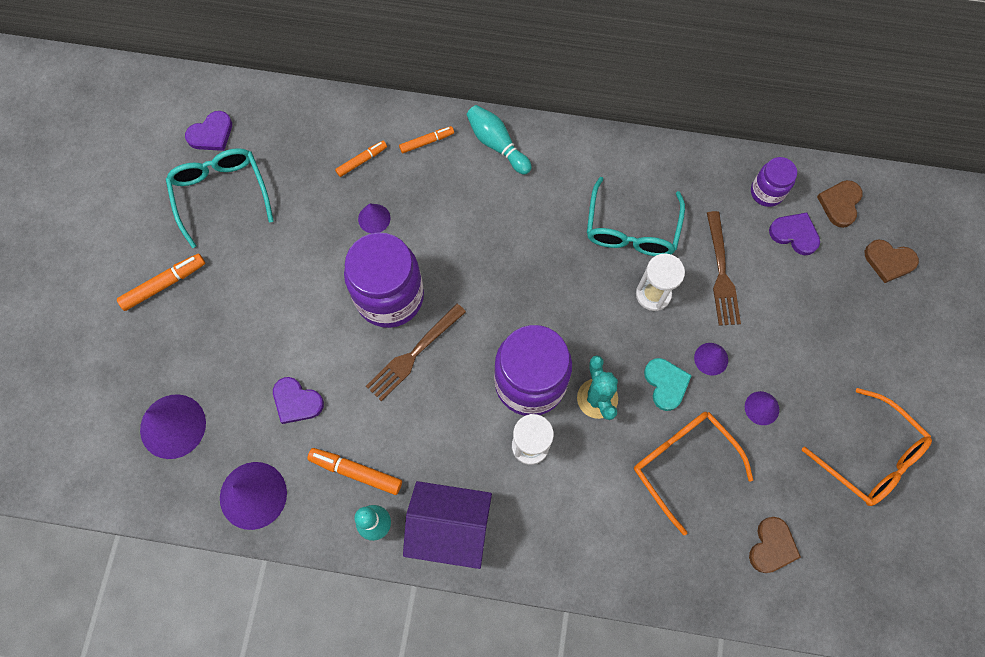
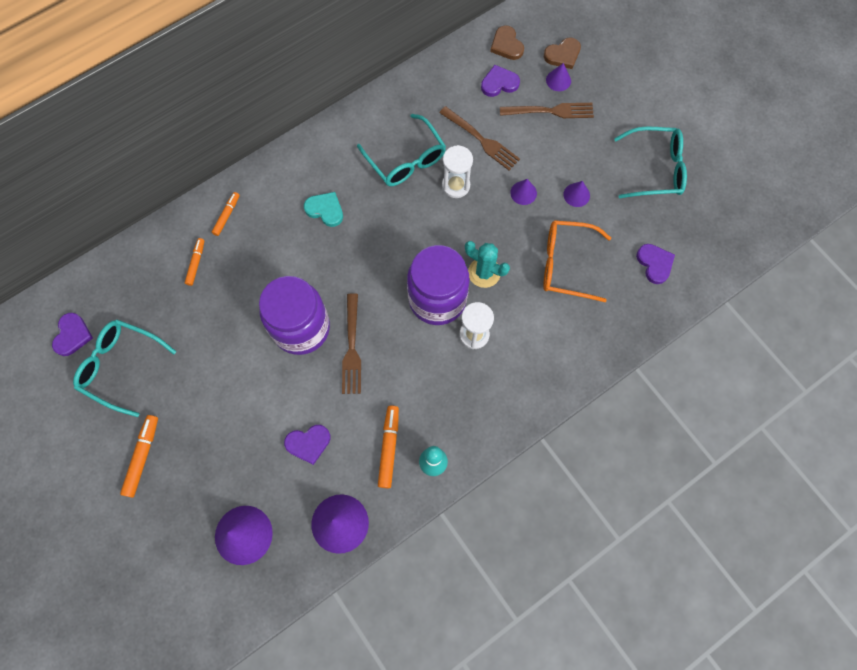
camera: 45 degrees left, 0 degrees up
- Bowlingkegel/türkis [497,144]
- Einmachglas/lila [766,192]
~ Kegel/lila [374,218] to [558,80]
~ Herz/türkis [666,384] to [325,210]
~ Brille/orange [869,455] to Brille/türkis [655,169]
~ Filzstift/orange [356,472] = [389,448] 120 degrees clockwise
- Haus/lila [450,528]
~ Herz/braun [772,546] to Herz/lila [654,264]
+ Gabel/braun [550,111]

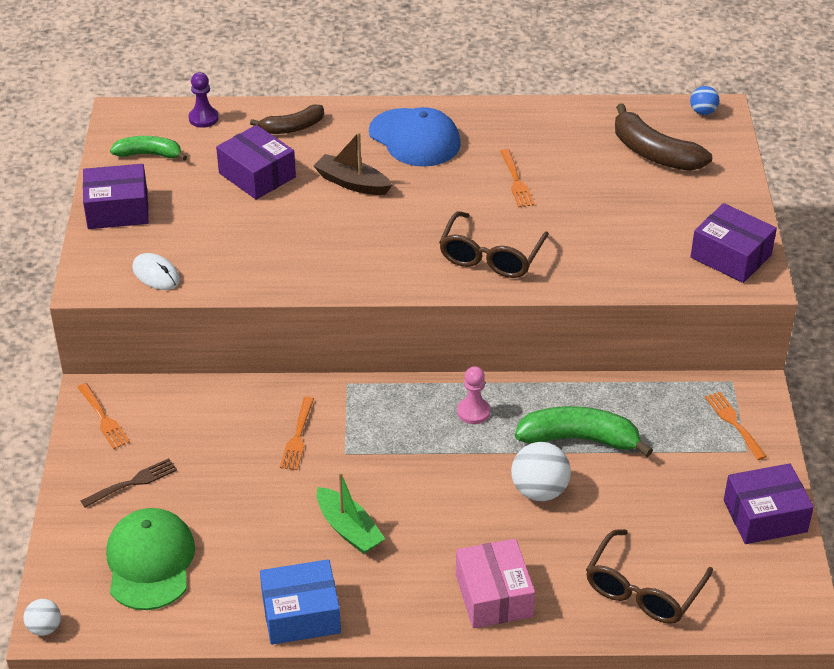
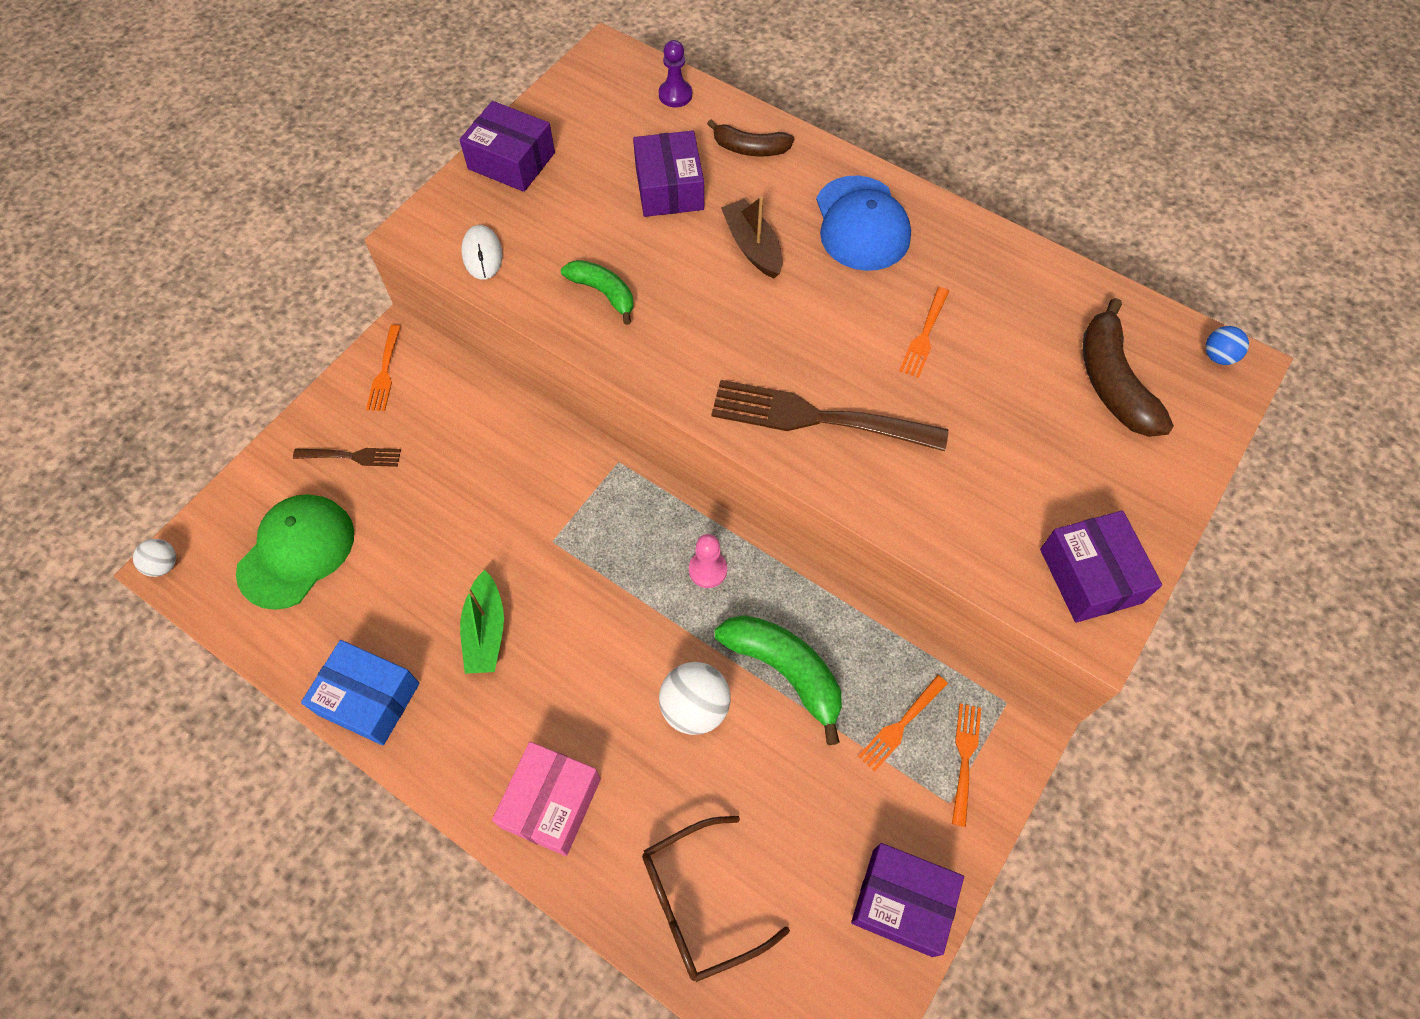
camera: 35 degrees right, 20 degrees up
~ Banane/grün [149,154] to [603,293]
~ Brille/braun [491,256] to Gabel/braun [818,418]
~ Gabel/orange [297,437] to [901,725]

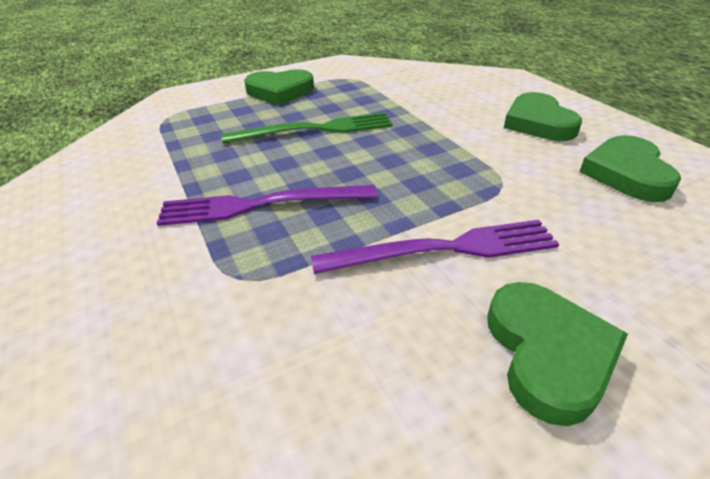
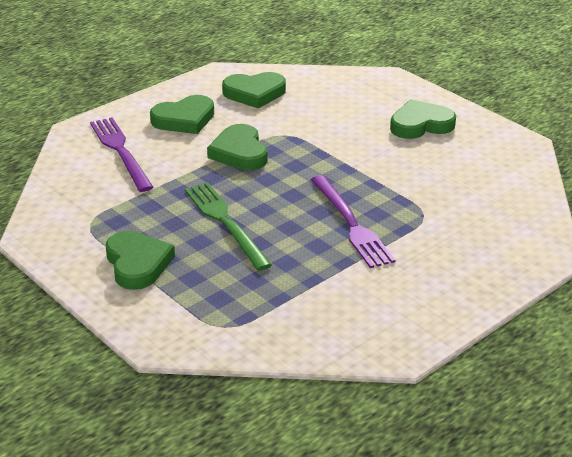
camera: 105 degrees left, 5 degrees down
~ Gabel/lila [444,249] to [120,151]
+ Herz/grün [239,152]

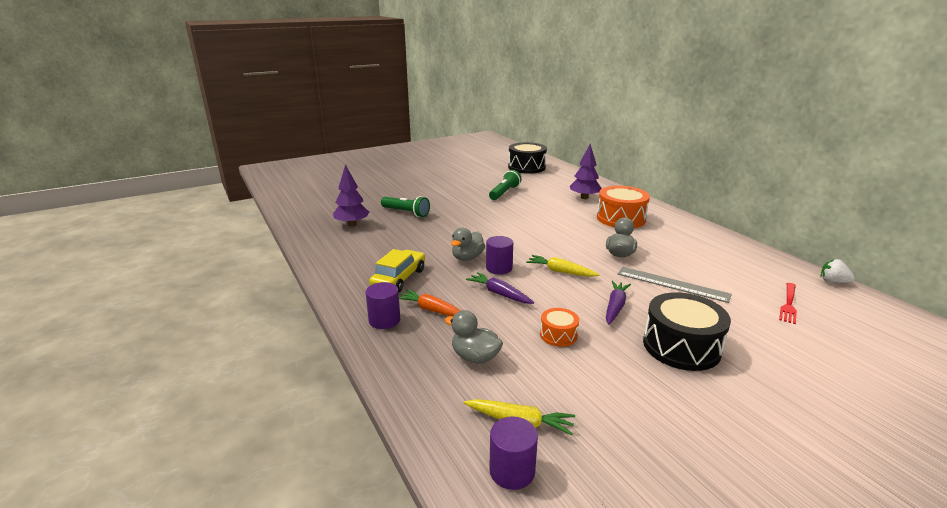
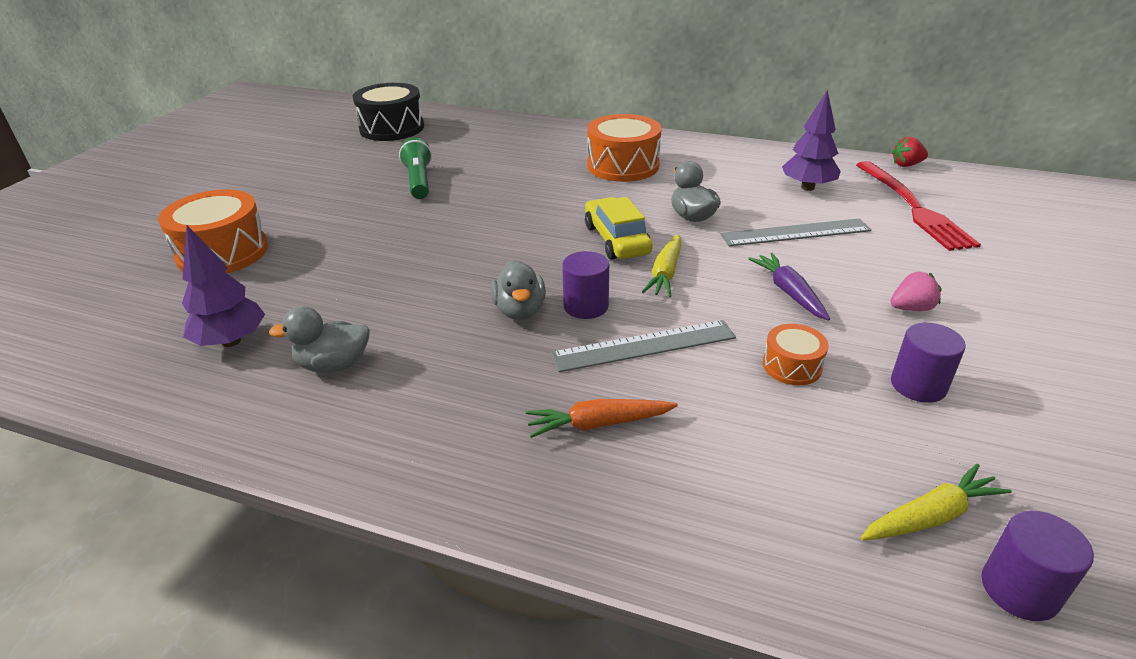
camera: 40 degrees left, 10 degrees up
~ Baum/lila [584,197] to [807,187]
- Taschenlampe/grün [406,213]
~ Auto/gelb [399,279] to [617,240]
~ Karotte/gelb [560,271] = [665,273] 60 degrees counterclockwise
~ Erdbeere/weiß [833,281] to Erdbeere/rot [906,165]
~ Karotte/lila [499,294] to Lineal/grau [644,345]
~ Vollzylinder/lila [384,320] to [918,385]
~ Gabel/rot [788,304] = [913,207] x1.84
~ Trommel/schwarz [681,346] to Erdbeere/rosa [911,308]
~ Ente/grau [475,357] to [333,365]
+ Trommel/orange [222,252]

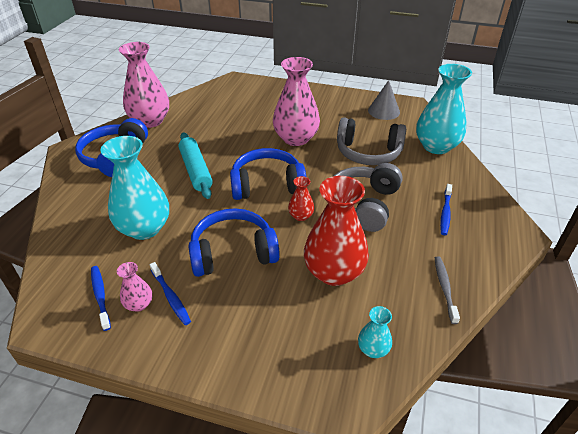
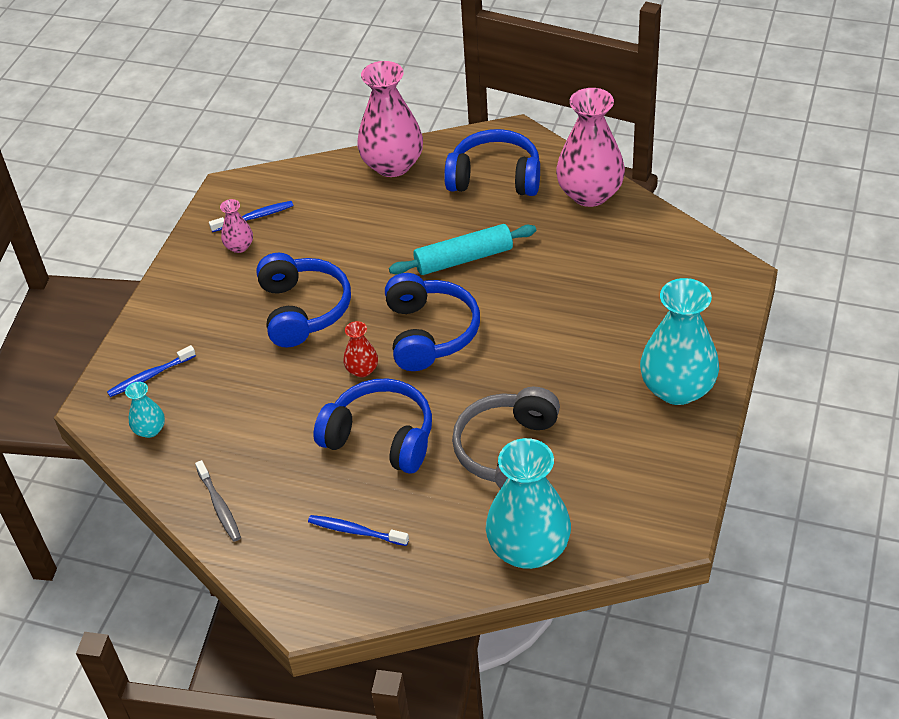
camera: 95 degrees right, 5 degrees up
~ Vase/rosa [296,138] to [392,165]
- Kegel/grau [384,111]
~ Vase/türkis [144,228] to [677,388]
~ Kopfhörer/grau [363,204] to Kopfhörer/blau [381,437]
- Vase/rot [334,272]
~ Zahnbürste/grau [444,288] = [219,506] 60 degrees clockwise
~ Zahnbürste/blau [171,297] to [150,376]

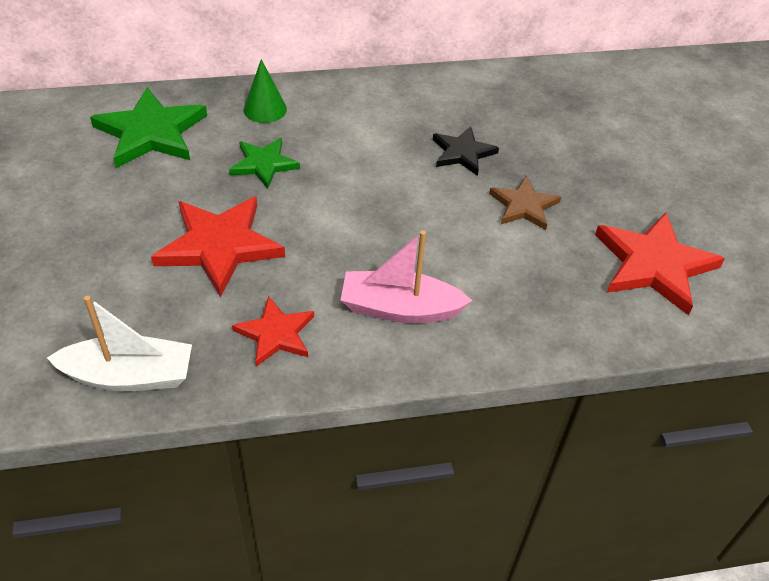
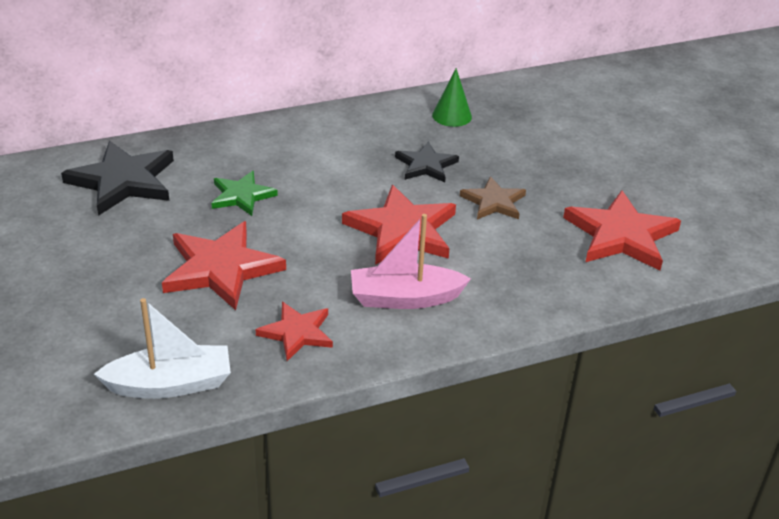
camera: 10 degrees left, 10 degrees down
~ Kegel/grün [265,109] to [452,116]
~ Stern/grün [151,132] to Stern/schwarz [123,181]
+ Stern/rot [402,230]

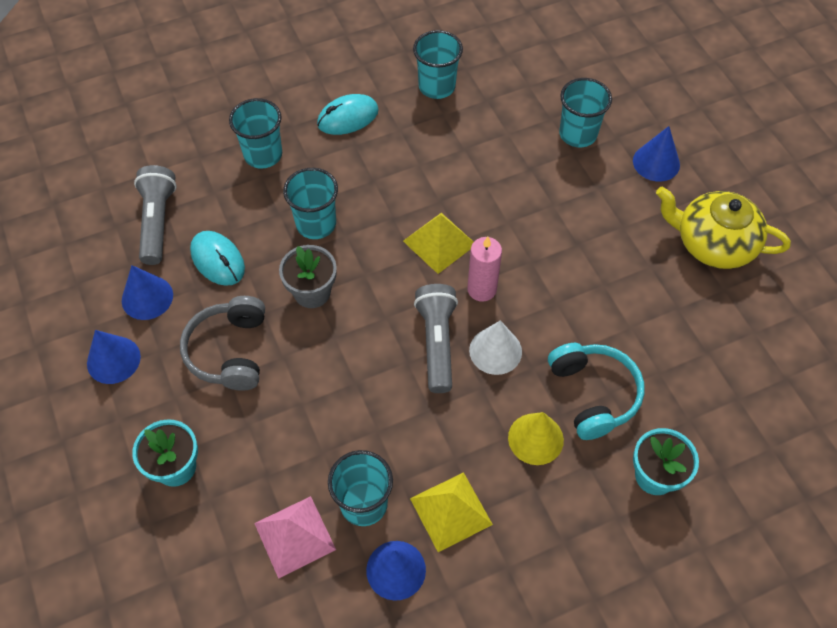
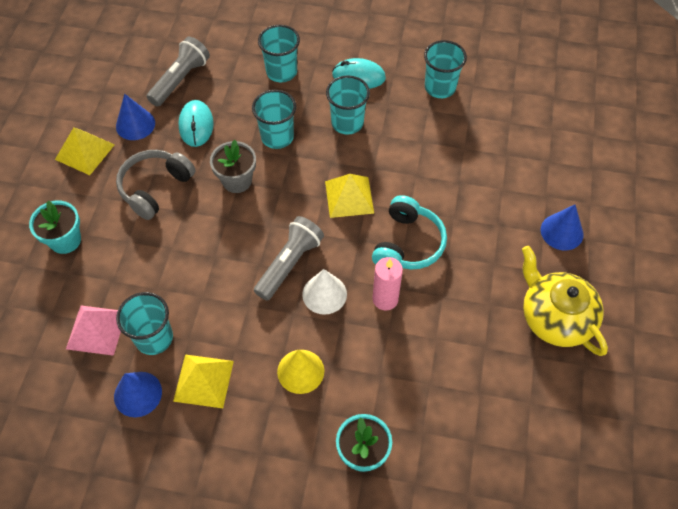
camera: 35 degrees right, 0 degrees up
~ Becher/türkis [578,134] to [347,123]
~ Kerze/rosa [481,289] to [385,299]
~ Kegel/blau [113,360] to Pyramide/gelb [85,152]
~ Kopfhörer/türkis [593,394] to [407,244]

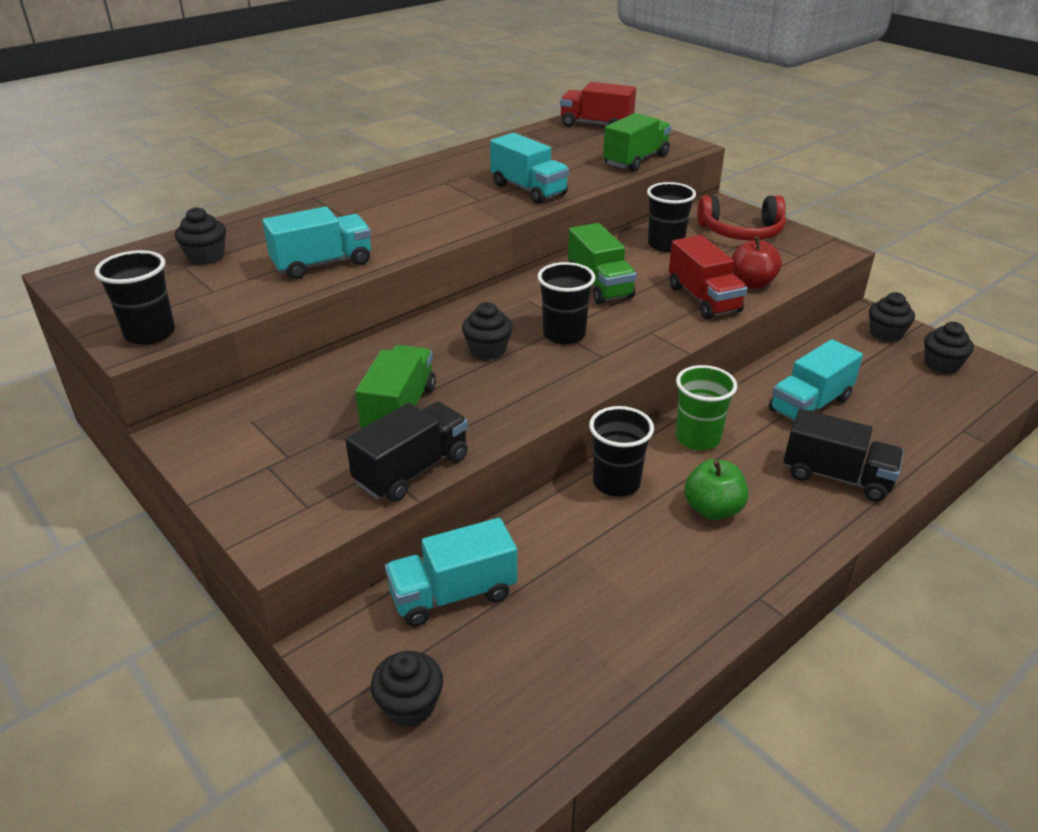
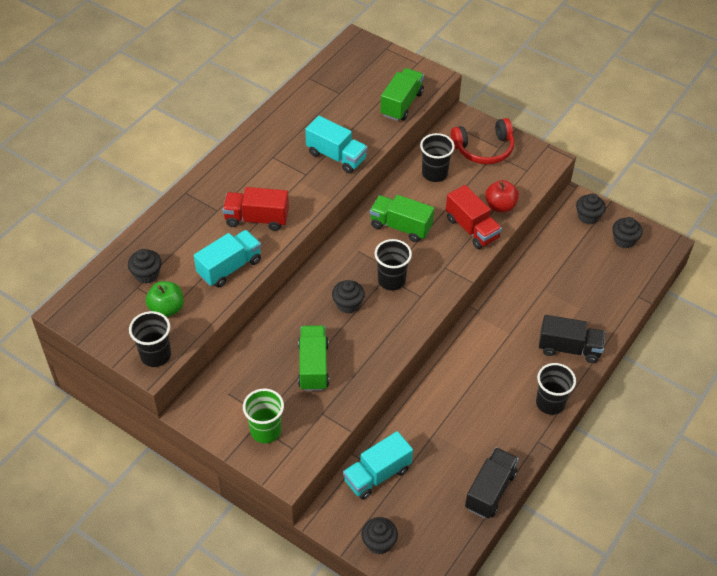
camera: 15 degrees left, 15 degrees up
~ Lastwagen/rot [596,125] to [257,219]
~ Lastwagen/grün [599,285] = [401,226] 150 degrees clockwise
- Lastwagen/türkis [810,405]
~ Becher/grün [697,438] to [265,431]
~ Lastwagen/schwarz [412,470] to [490,490]
~ Becher/schwarz [616,483] to [550,403]
~ Apfel/grün [712,509] to [167,309]

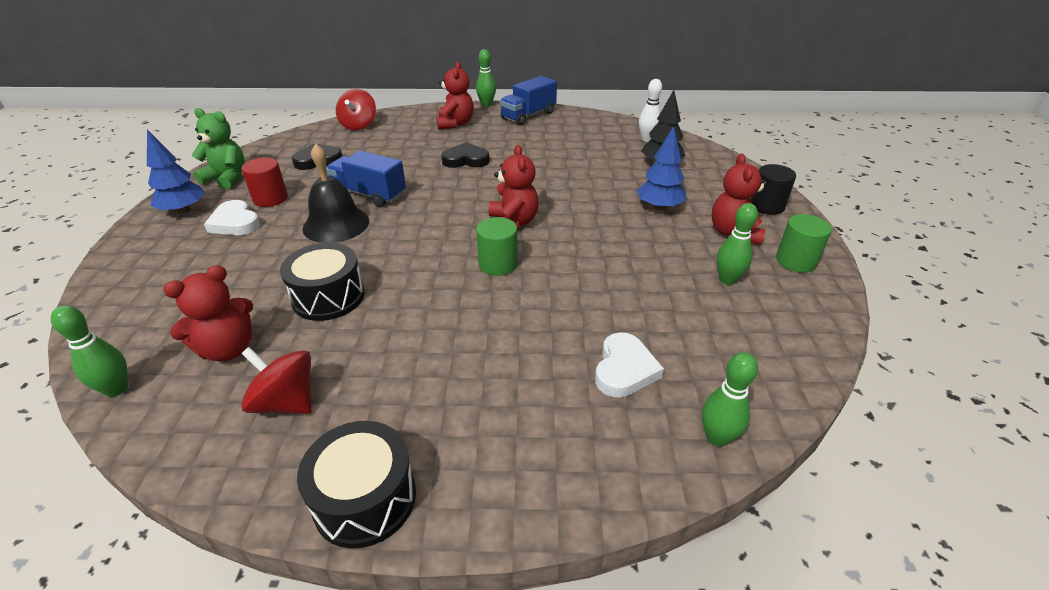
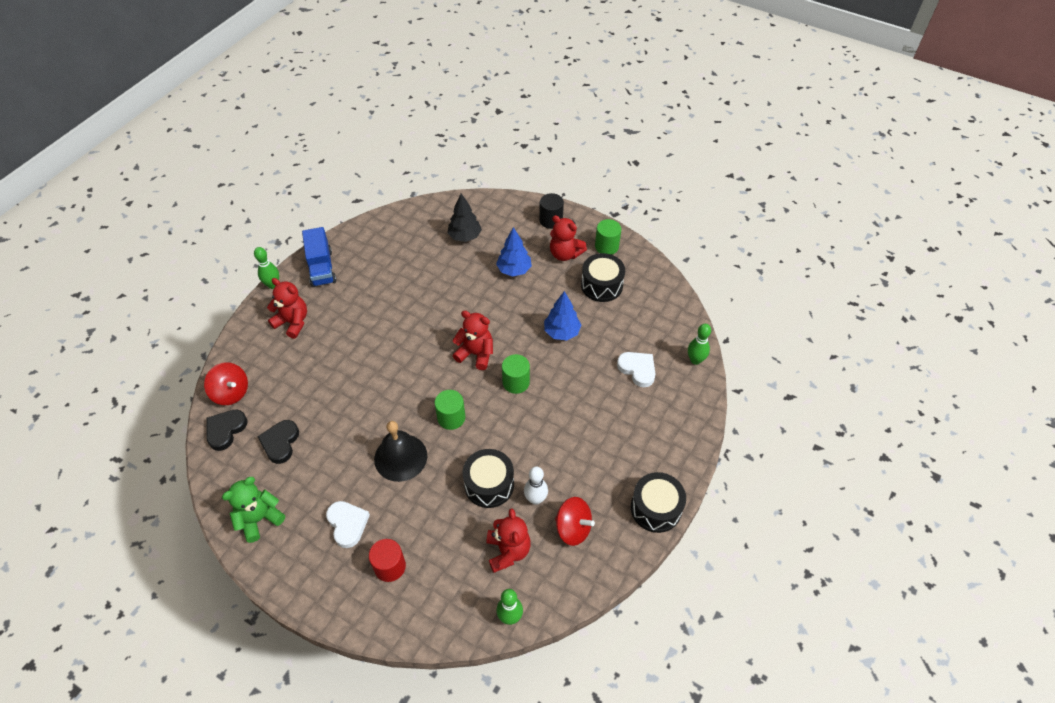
camera: 60 degrees left, 15 degrees up
~ Bowlingkegel/weiß [647,139] to [535,499]
~ Baum/blau [183,210] to [561,332]
~ Herz/schwarz [466,160] to [225,430]
- Lastwagen/blau [369,194]
~ Vollzylinder/rot [270,199] to [390,566]
~ Herz/weiß [235,223] = [347,524] 105 degrees counterclockwise
~ Bowlingkegel/grün [727,279] to Trommel/schwarz [601,285]
~ Kreisel/rot [286,402] = [573,528] 120 degrees counterclockwise
+ Vollzylinder/grün [451,418]

